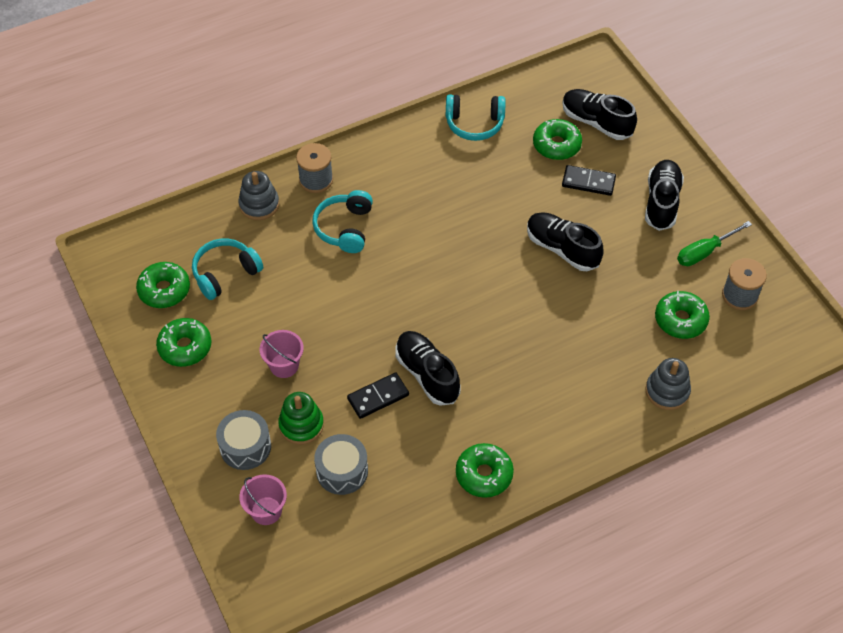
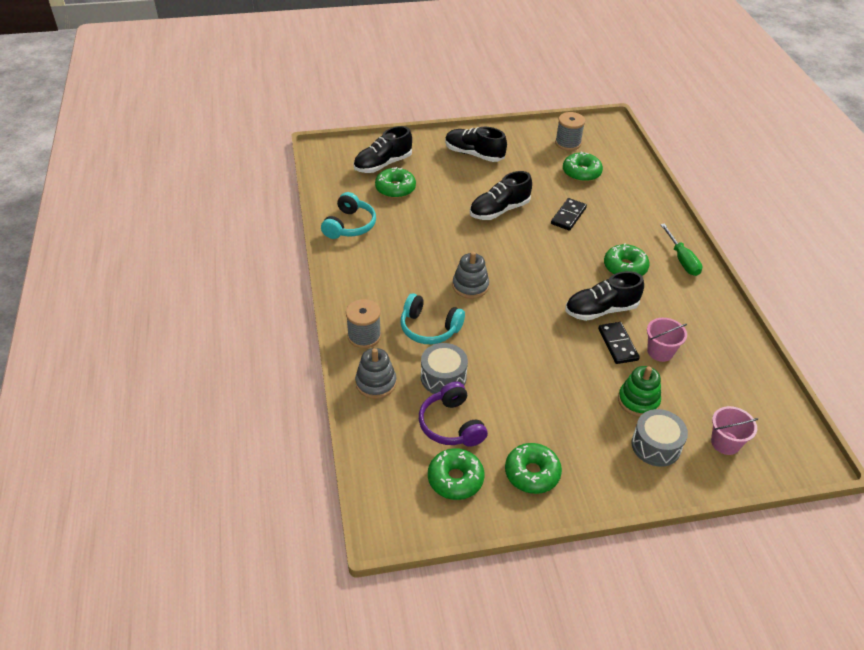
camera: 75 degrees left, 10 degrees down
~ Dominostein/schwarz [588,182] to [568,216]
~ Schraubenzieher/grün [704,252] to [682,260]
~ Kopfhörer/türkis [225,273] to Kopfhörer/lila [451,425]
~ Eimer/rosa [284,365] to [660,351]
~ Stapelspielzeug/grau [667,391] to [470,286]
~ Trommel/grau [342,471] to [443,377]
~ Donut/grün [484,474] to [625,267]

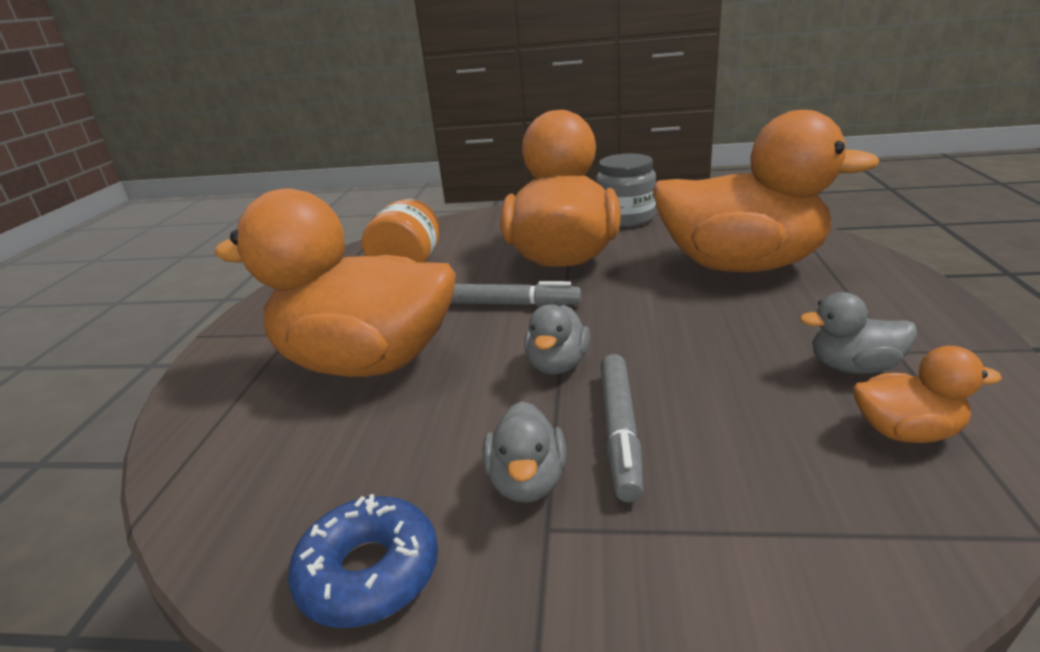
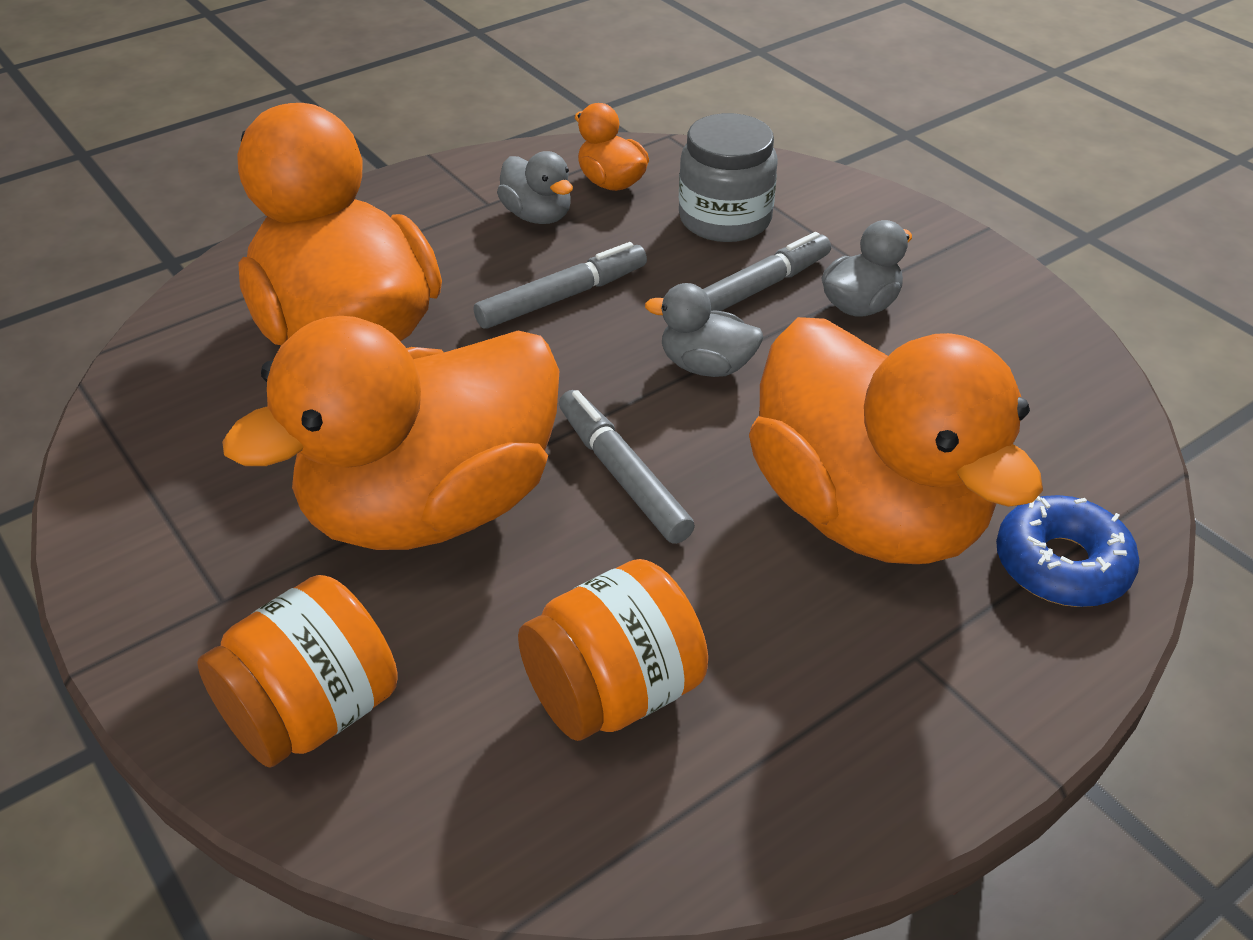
camera: 135 degrees left, 15 degrees up
~ Einmachglas/grau [625,218] to [725,219]
~ Ente/grau [557,365] = [706,366] 135 degrees counterclockwise
~ Donut/blau [369,573] to [1061,564]
+ Filzstift/grau [562,297]
+ Einmachglas/orange [312,713]

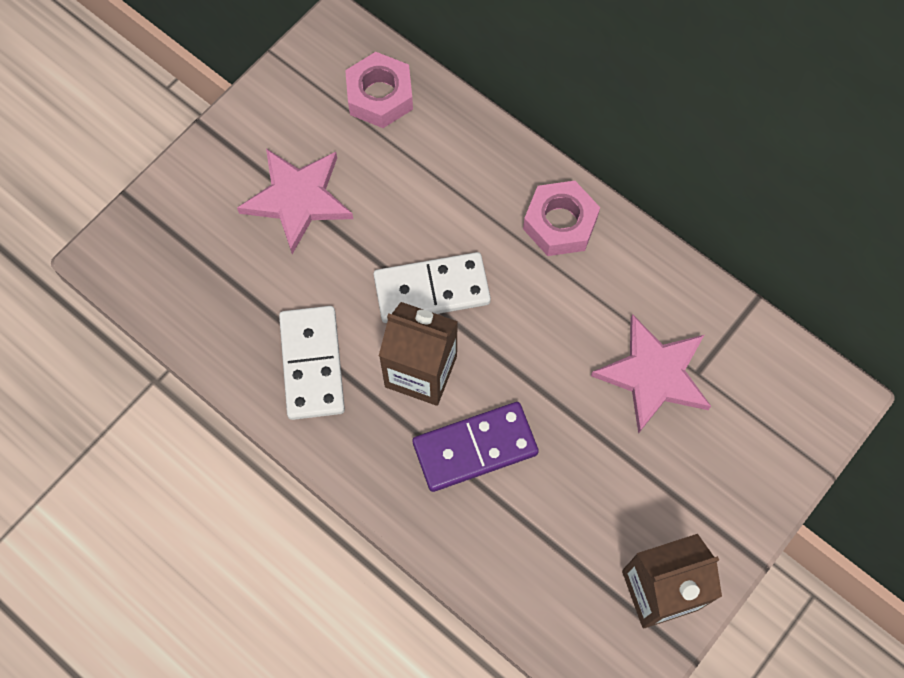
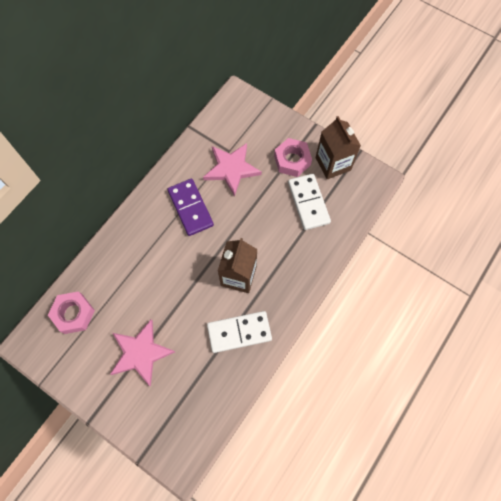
camera: 95 degrees left, 0 degrees up
~ Sechskantmutter/rosa [560,223] to [292,160]
~ Dominostein/weiß [432,289] to [308,203]
~ Dominostein/lila [475,448] to [190,208]

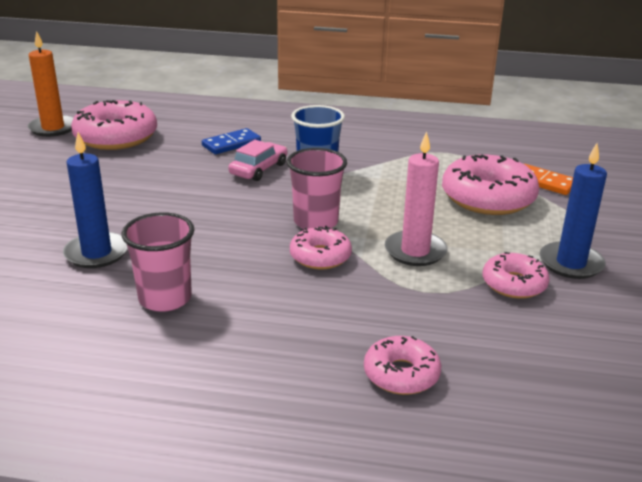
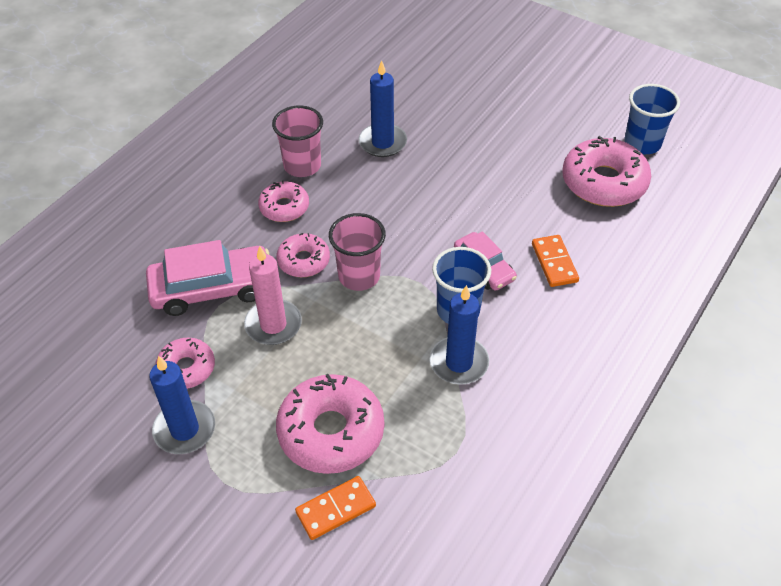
camera: 115 degrees right, 20 degrees up
~ Kerze/orange [53,128] to Becher/blau [642,143]
~ Dominostein/blau [231,144] to Dominostein/orange [554,263]
~ Donut/rosa [401,374] to [284,207]
+ Auto/rosa [212,289]
+ Kerze/blau [459,363]

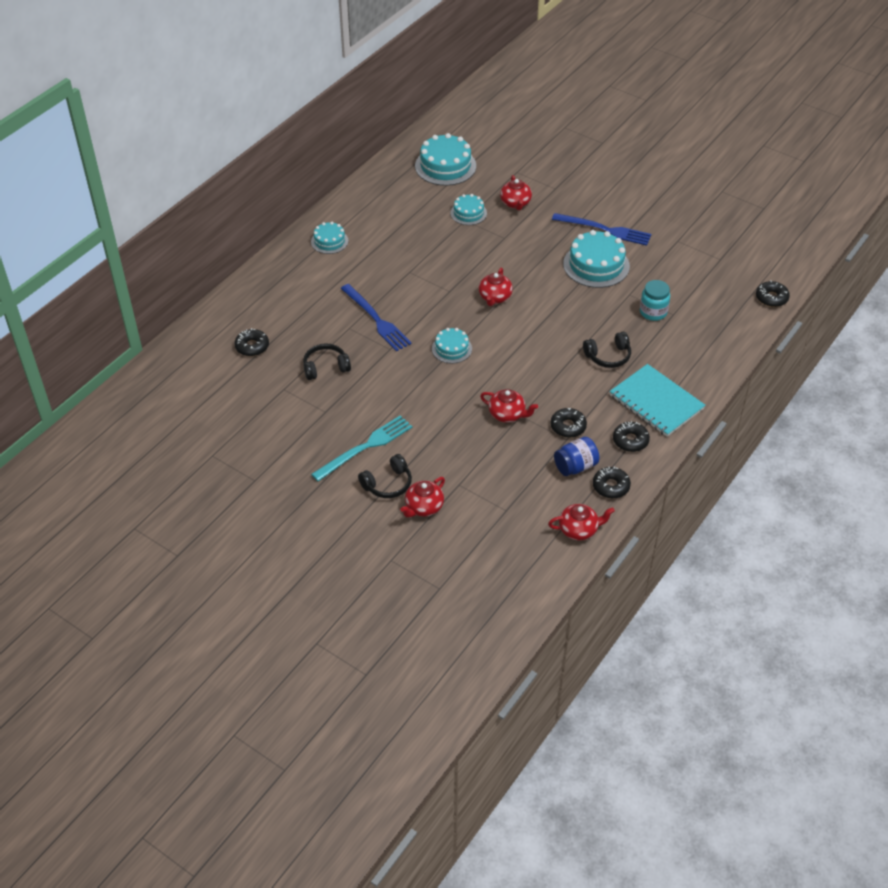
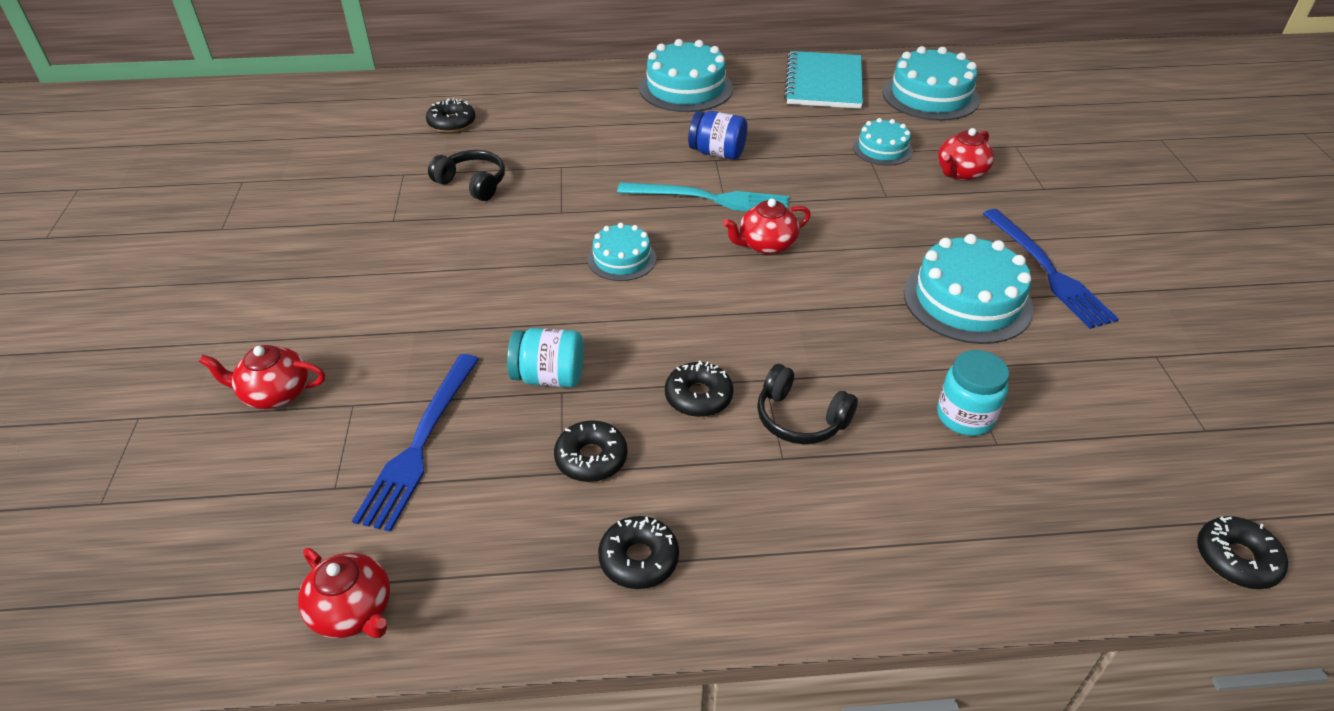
camera: 50 degrees right, 5 degrees down
~ Kuchen/türkis [329,241] = [686,88] x1.74
~ Gabel/blau [376,319] to [420,444]
~ Notizbuch/türkis [656,402] to [824,83]
~ Teekanne/rot [507,414] to Einmachglas/türkis [549,377]
~ Gabel/türkis [365,447] to [709,199]
~ Einmachglas/blau [575,466] to [717,153]
- Kopfhörer/schwarz [388,484]
~ Donut/schwarz [611,486] to [698,397]

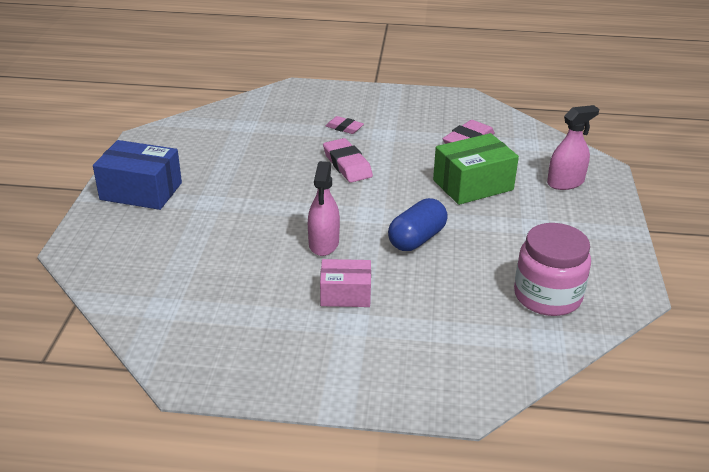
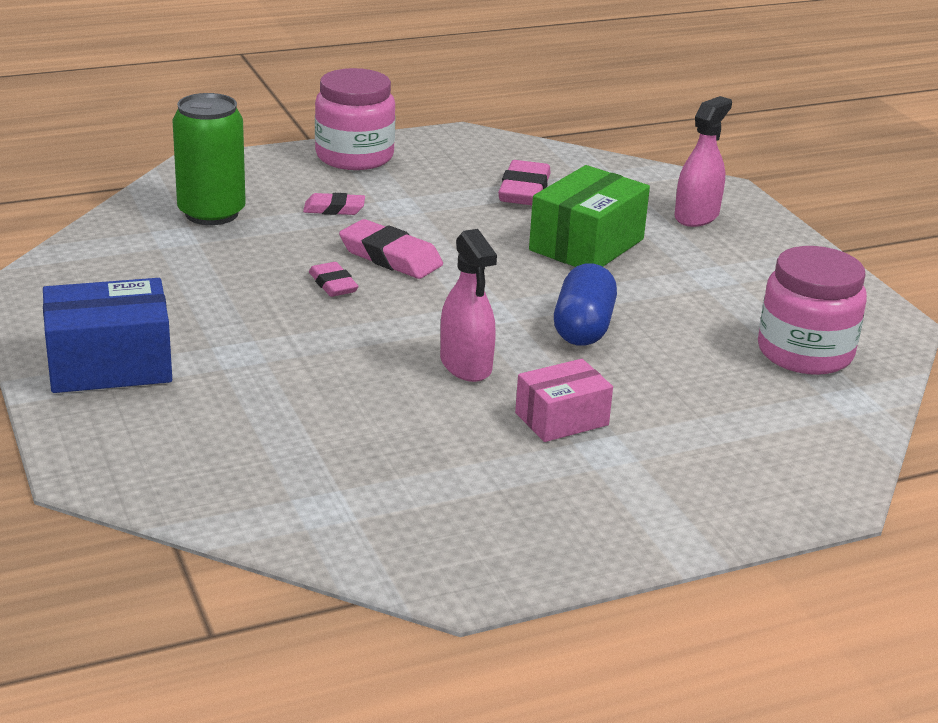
camera: 30 degrees left, 5 degrees down
+ Einmachglas/rosa [354,156]
+ Dose/grün [211,213]
+ Radiergummi/rosa [333,284]

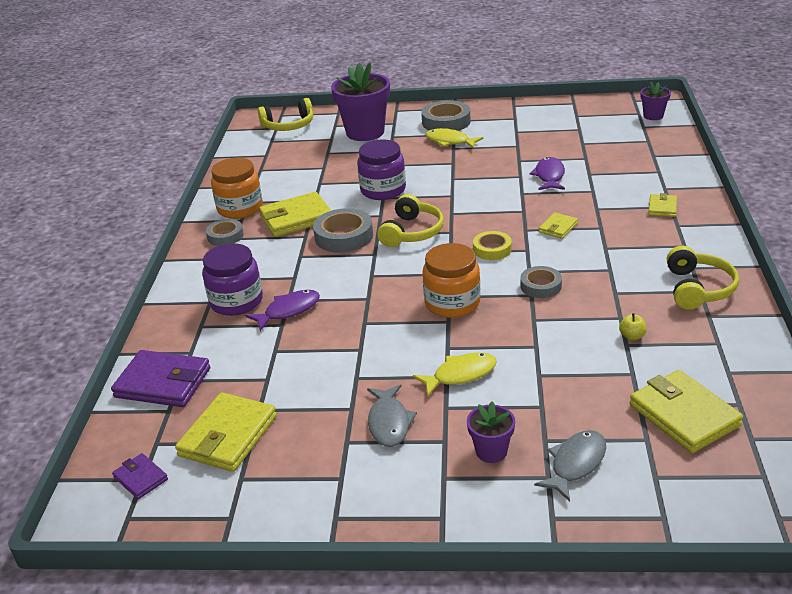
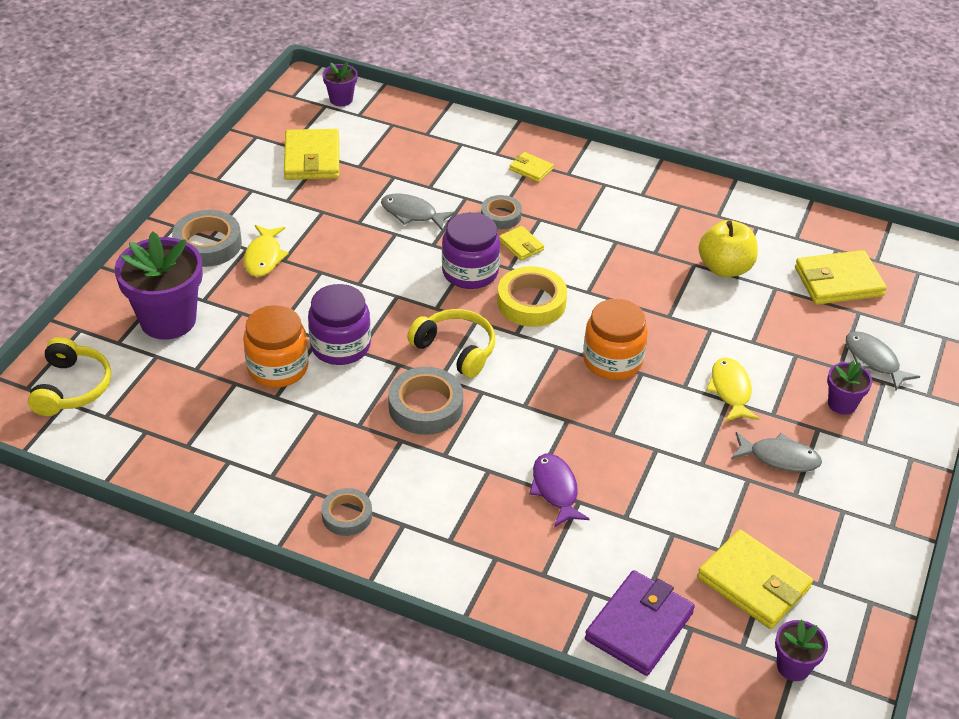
camera: 75 degrees left, 10 degrees up
~ Fisch/gelb [450,141] = [264,257] 45 degrees counterclockwise
~ Fisch/lila [549,176] to Fisch/grau [412,214]
~ Einmachglas/orange [240,208] to [278,368]
~ Geldbörse/gelb [296,218] to [312,159]
~ Klebeband/gelb [492,249] = [531,302] x1.60
~ Einmachglas/lila [236,301] to [470,272]
- Kopfhörer/gelb [698,289]
~ Klebeband/grau [540,286] to [501,216]
~ Apfel/gelb [632,336] = [725,268] x2.32
~ Geldbörse/lila [140,478] to Blumentopf/lila [793,666]

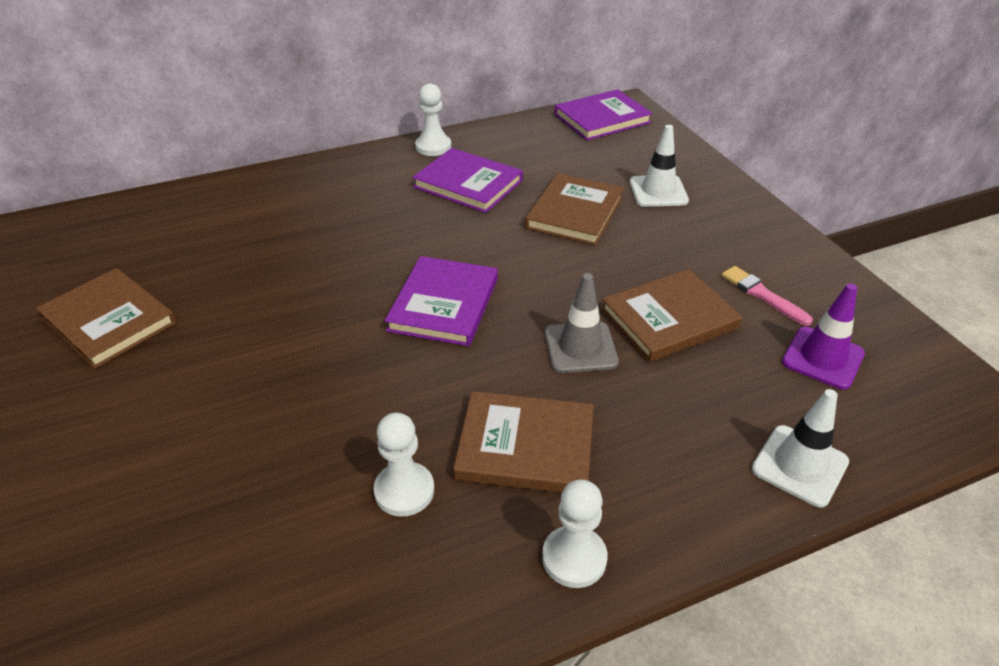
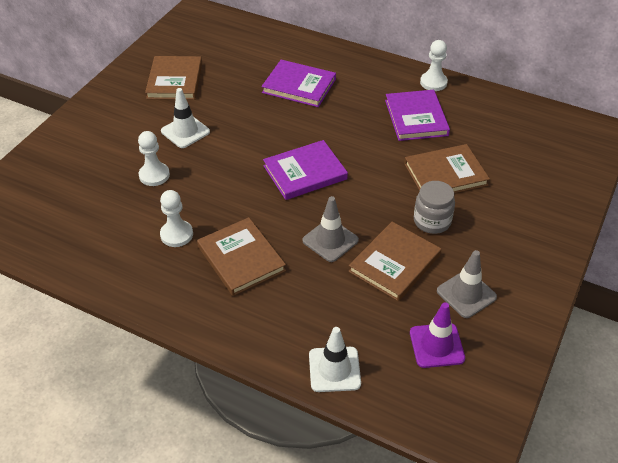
camera: 50 degrees right, 5 degrees up
~ Buch/lila [602,118] to [299,86]
~ Leitkegel/weiß [658,191] to [185,131]
~ Pinsel/rosa [763,295] to Leitkegel/grau [466,294]
~ Buch/braun [669,319] = [394,263] 75 degrees counterclockwise
~ Bauer/weiß [574,558] to [154,175]
+ Einmachglas/grau [432,221]

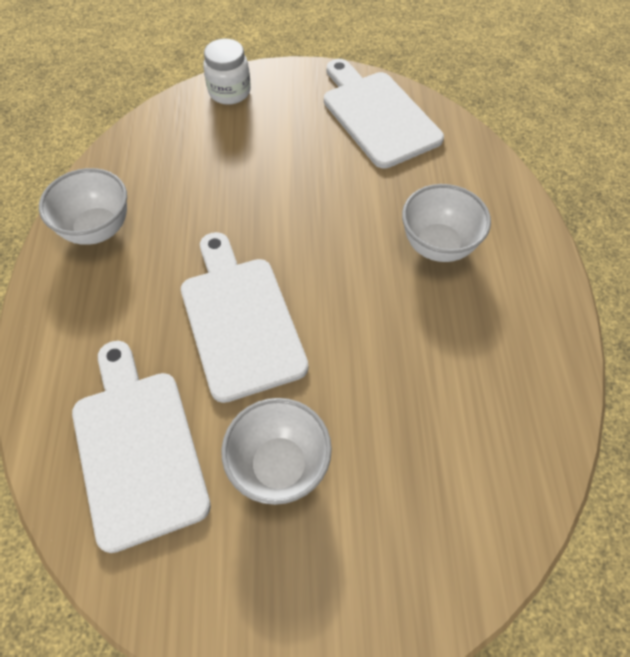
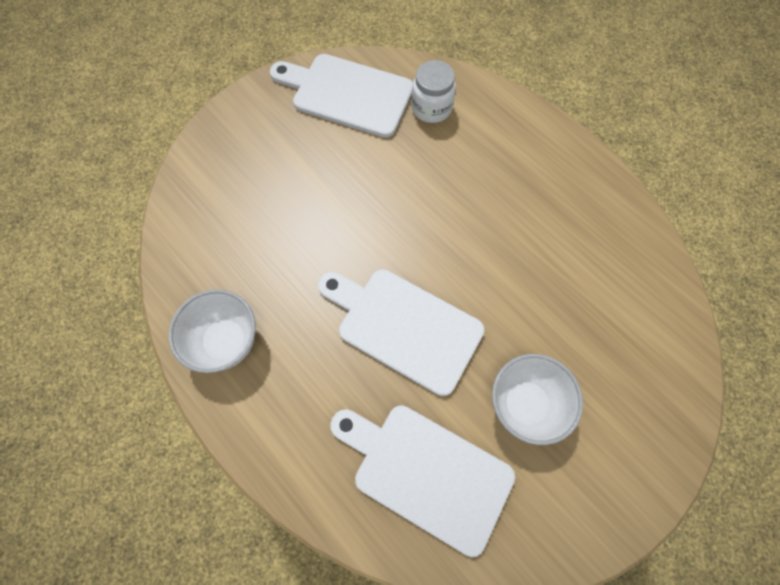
camera: 40 degrees left, 10 degrees up
~ Einmachglas/weiß [229,92] to [431,108]
- Schüssel/weiß [438,246]

